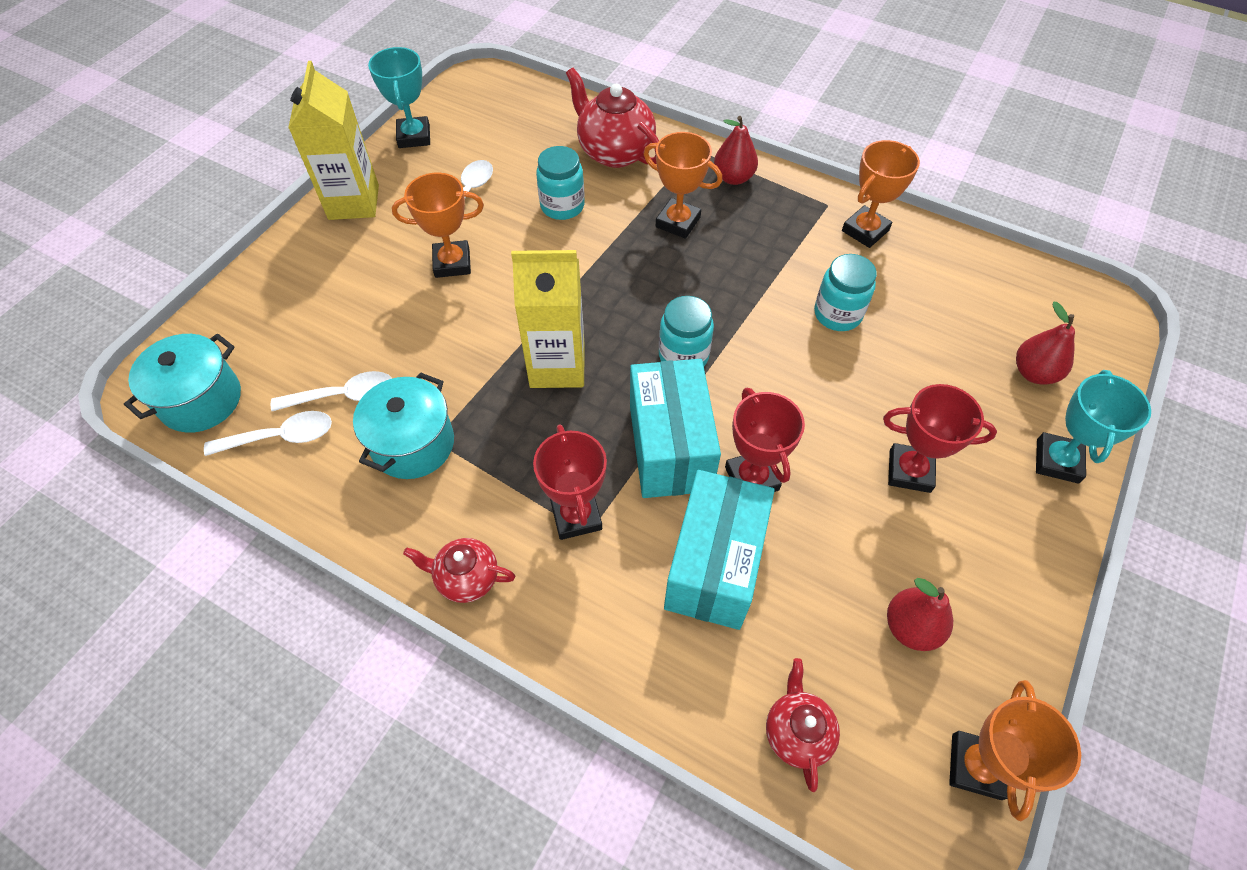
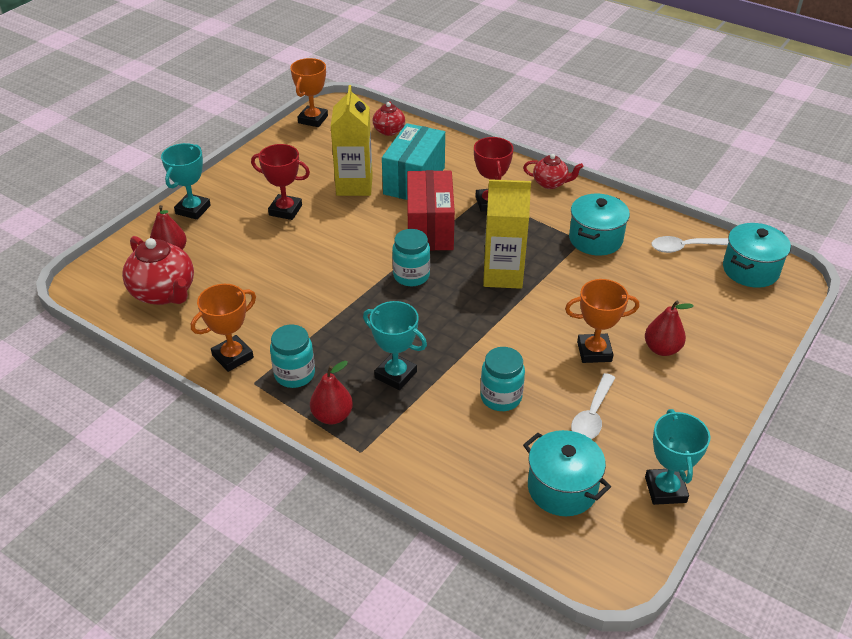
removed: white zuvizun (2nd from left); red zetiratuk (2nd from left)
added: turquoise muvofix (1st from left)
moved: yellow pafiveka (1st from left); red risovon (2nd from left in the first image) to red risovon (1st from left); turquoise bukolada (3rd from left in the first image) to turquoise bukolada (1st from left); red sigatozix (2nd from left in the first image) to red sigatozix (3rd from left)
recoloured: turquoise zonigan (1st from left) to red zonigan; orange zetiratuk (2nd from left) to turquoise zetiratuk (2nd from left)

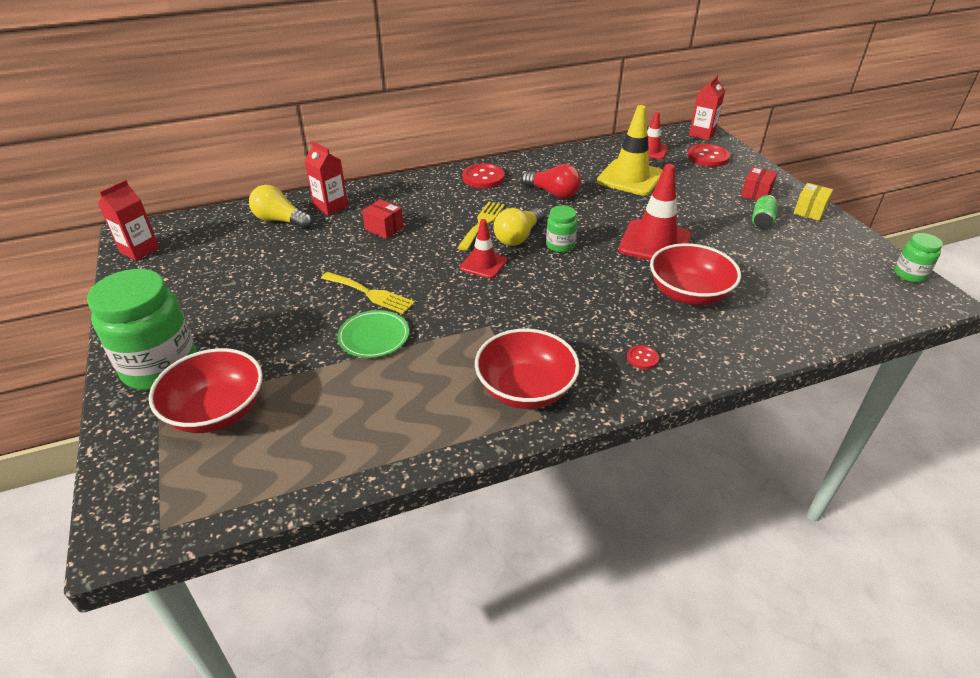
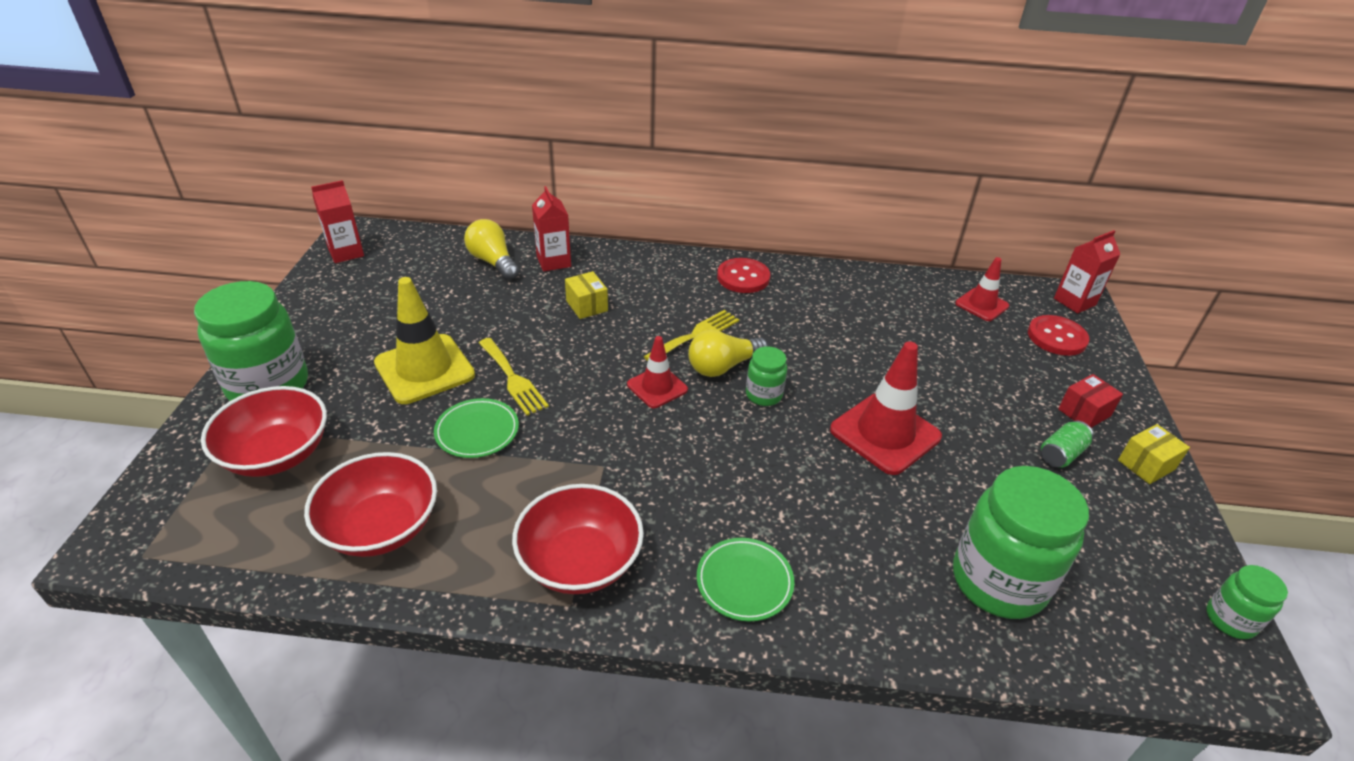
removed: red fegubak
added: green bukolada (3rd from left)
moved: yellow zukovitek; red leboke (3rd from left in the first image) to red leboke (2nd from left)
replaced: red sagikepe (2nd from left) to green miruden (2nd from left)
recoloured: red zonigan (1st from left) to yellow zonigan (1st from left)

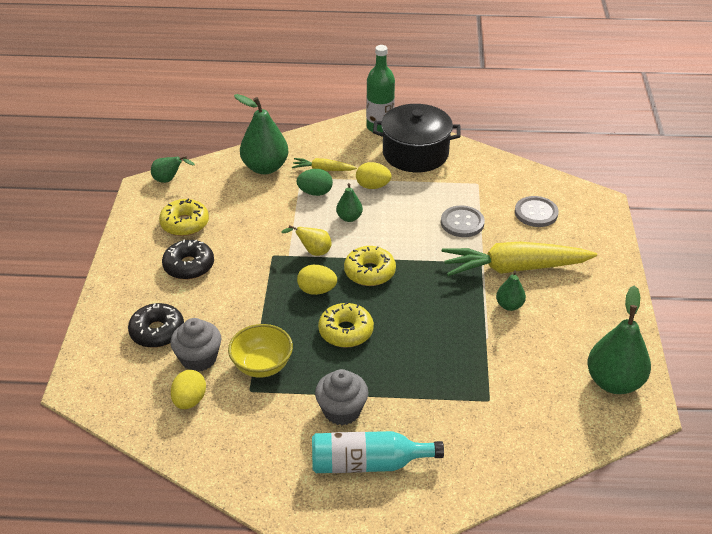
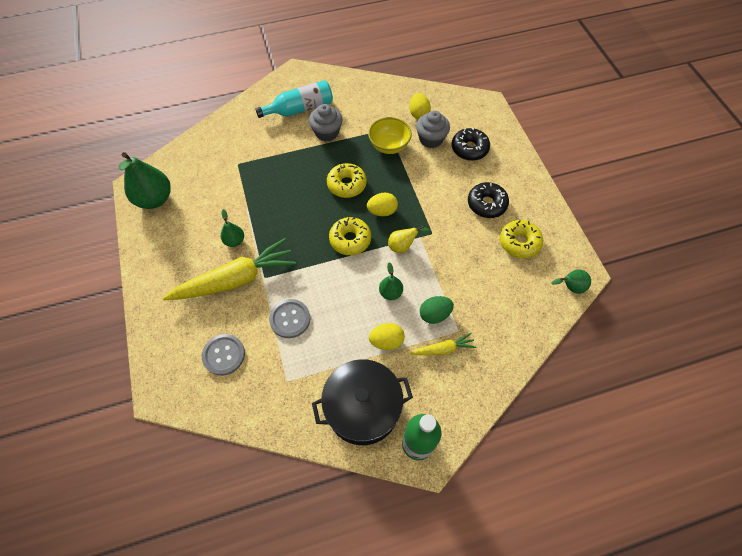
removed: green sigatozix (2nd from left)

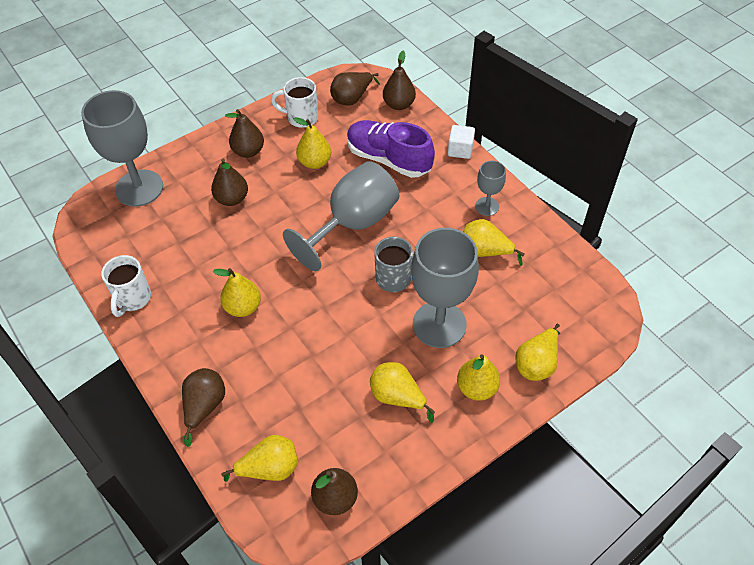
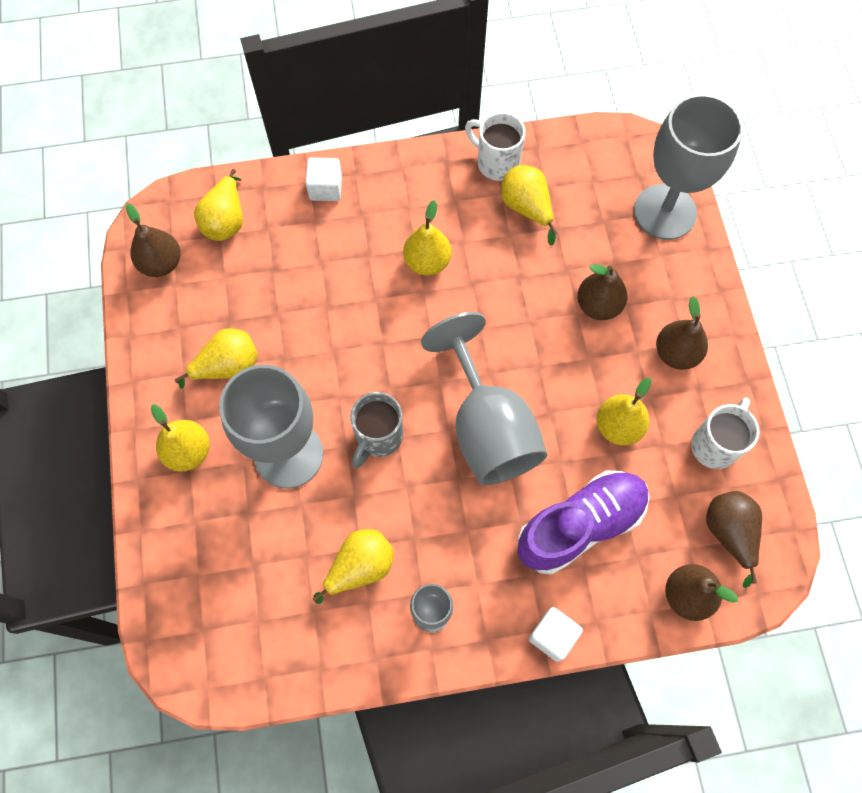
moved: yellow sigatozix (7th from left in the first image) to yellow sigatozix (6th from left)
replaced: brown sigatozix (1st from left) to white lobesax (1st from left)

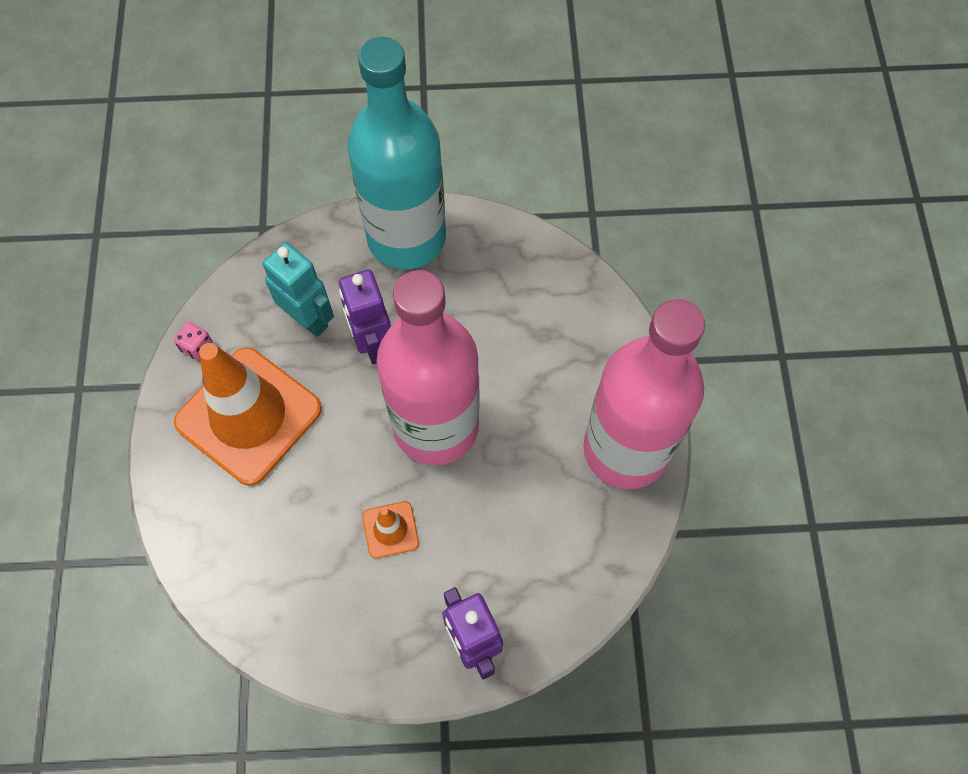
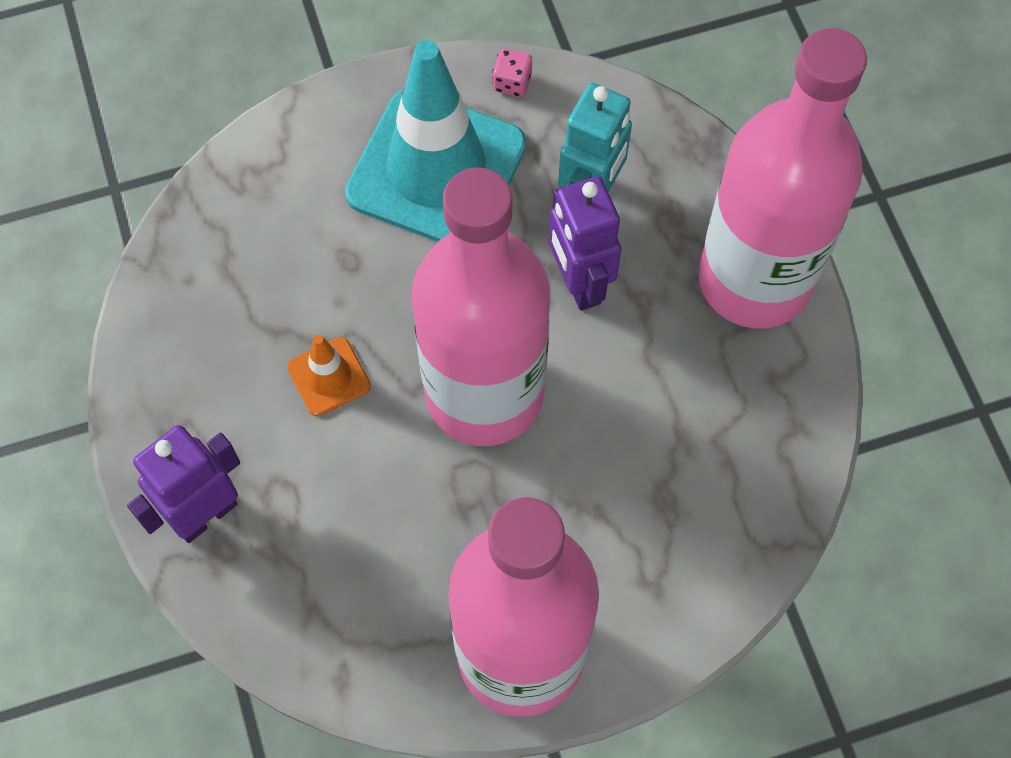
recoloured: orange zukovitek (1st from left) to turquoise zukovitek; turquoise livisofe to pink livisofe (3rd from left)
turned: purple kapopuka (1st from left in the first image) 75 degrees counterclockwise

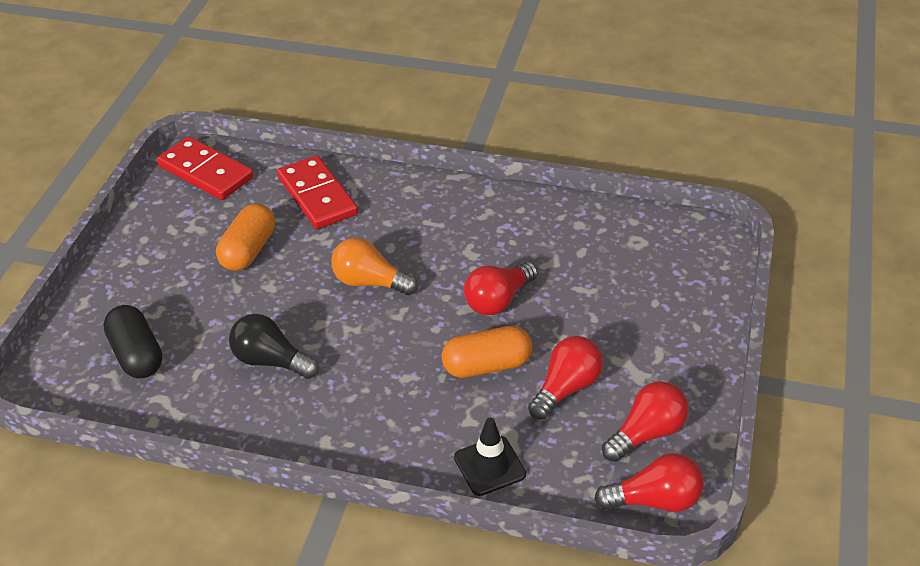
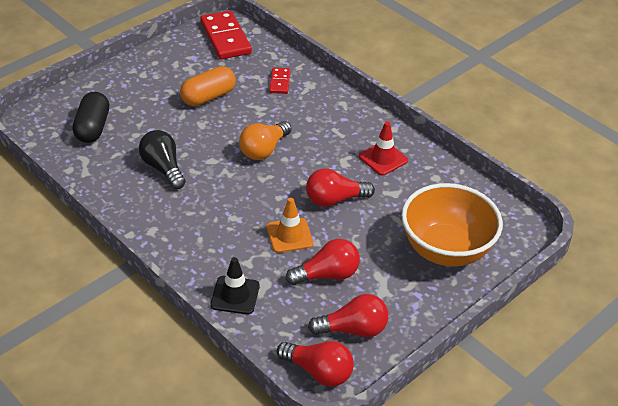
added: red zukovitek; orange leboke
replaced: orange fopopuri (2nd from left) to orange zukovitek
turned: orange fegubak 105 degrees counterclockwise
resized: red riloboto (2nd from left) x0.52

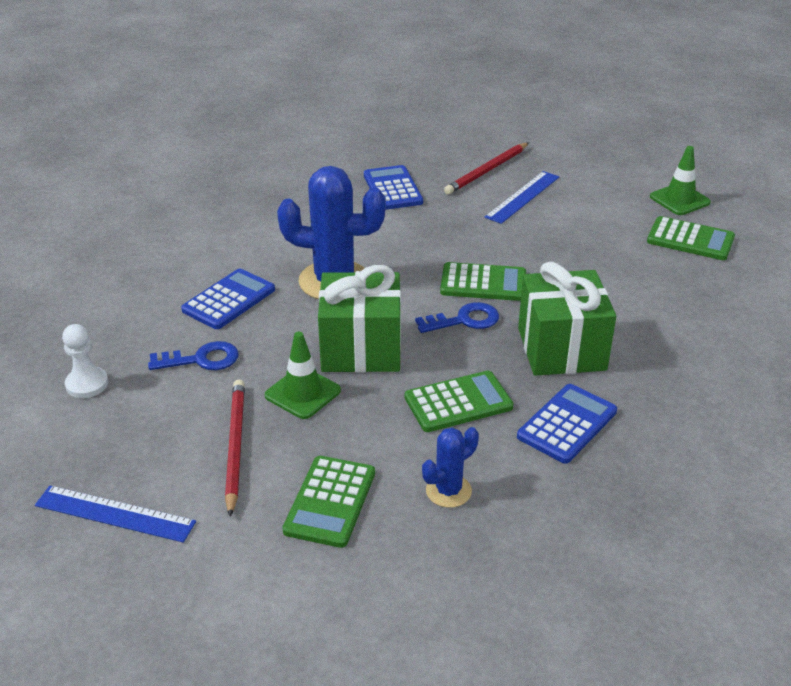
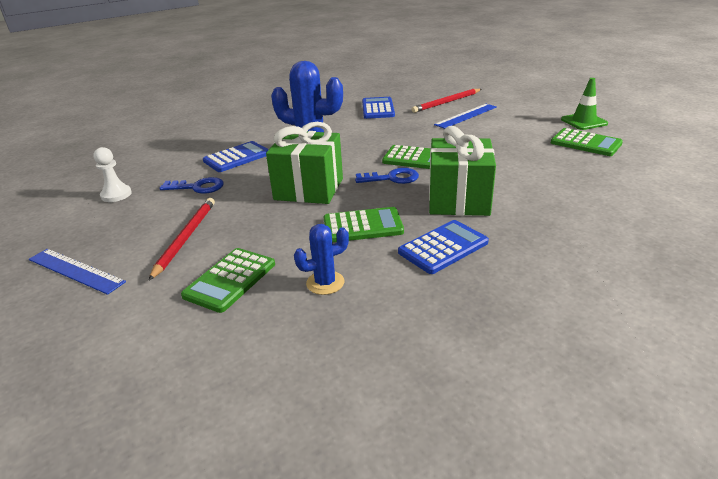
removed: green zukovitek (1st from left)

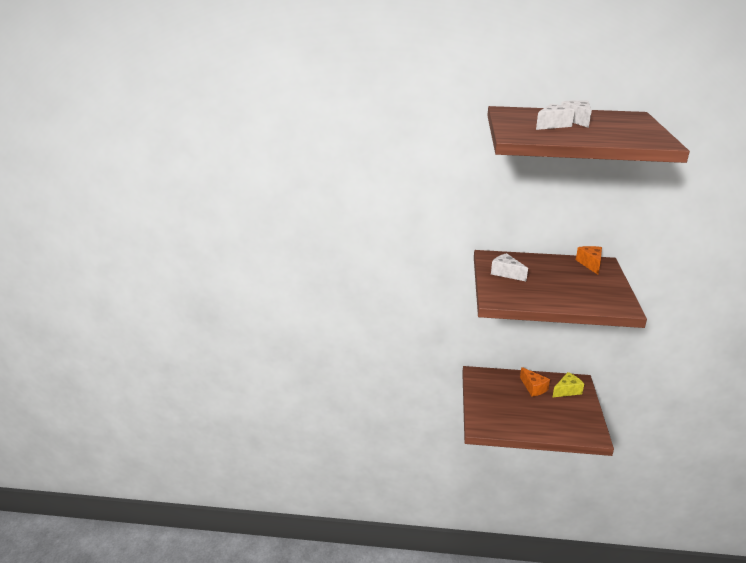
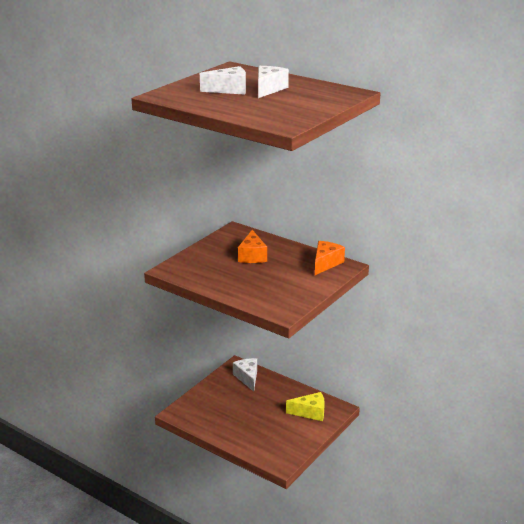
moved: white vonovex (1st from left in the first image) to white vonovex (2nd from left); orange vonovex (1st from left)

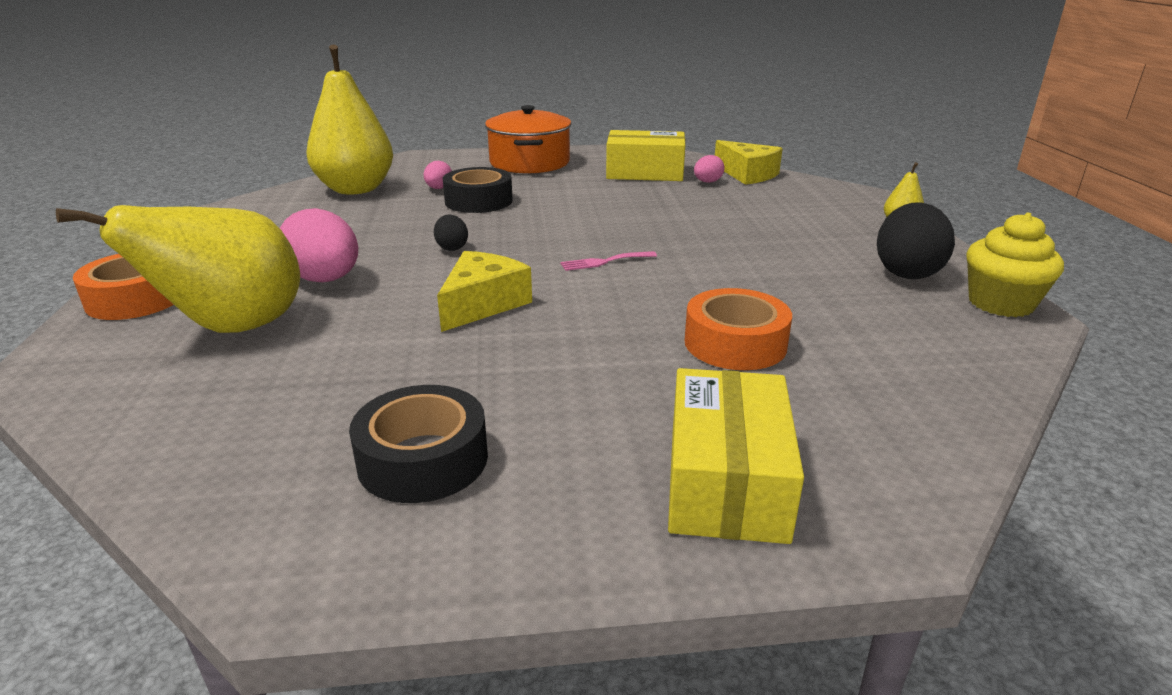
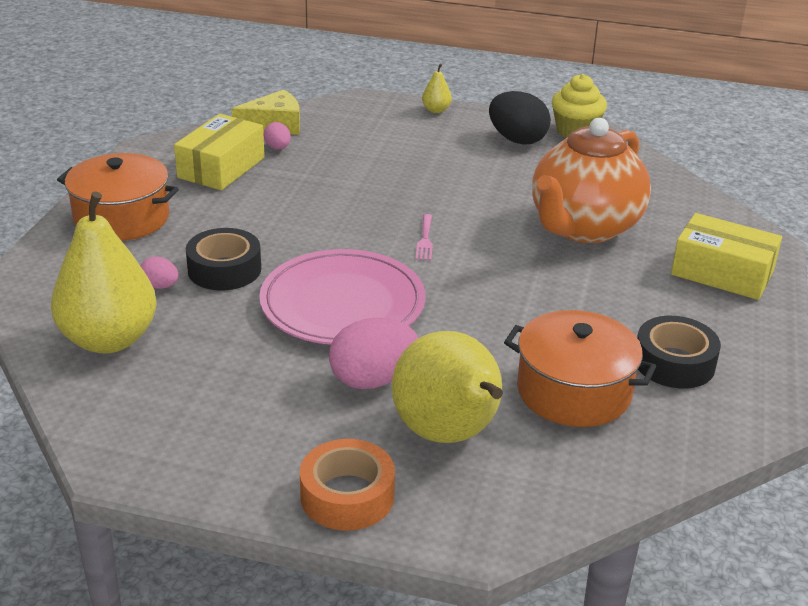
removed: yellow vonovex (1st from left)
added: orange muvofix (2nd from left)
replaced: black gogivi (1st from left) to pink miruden; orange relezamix (2nd from left) to orange risovon

